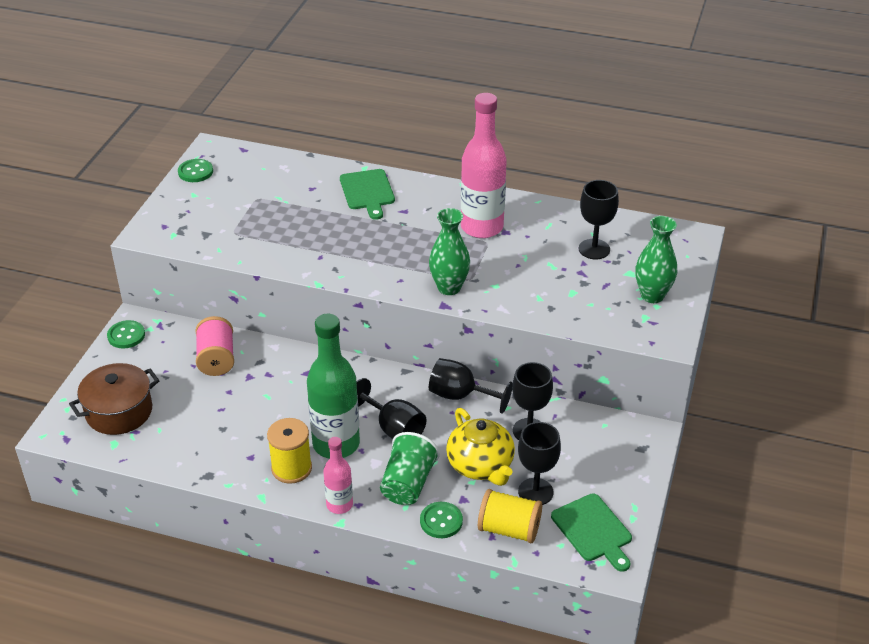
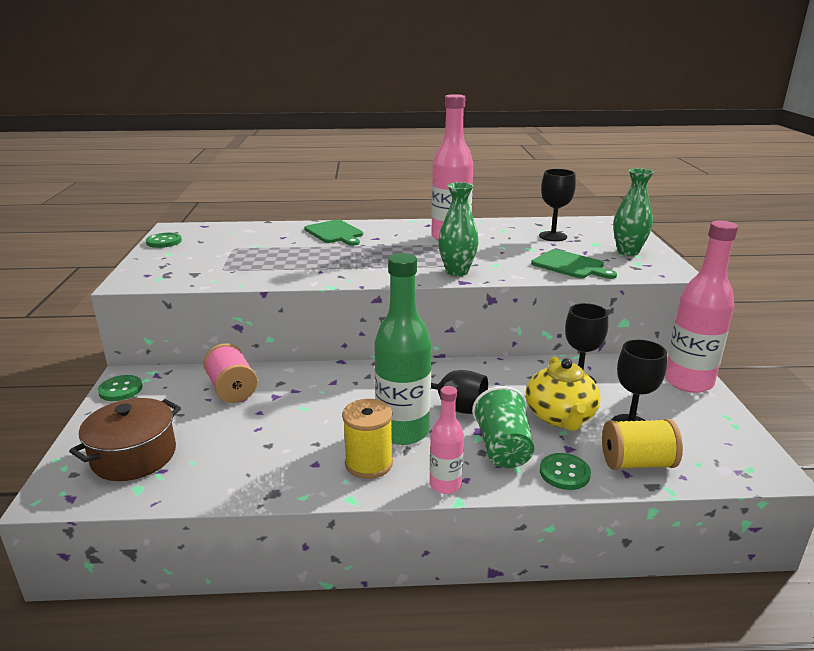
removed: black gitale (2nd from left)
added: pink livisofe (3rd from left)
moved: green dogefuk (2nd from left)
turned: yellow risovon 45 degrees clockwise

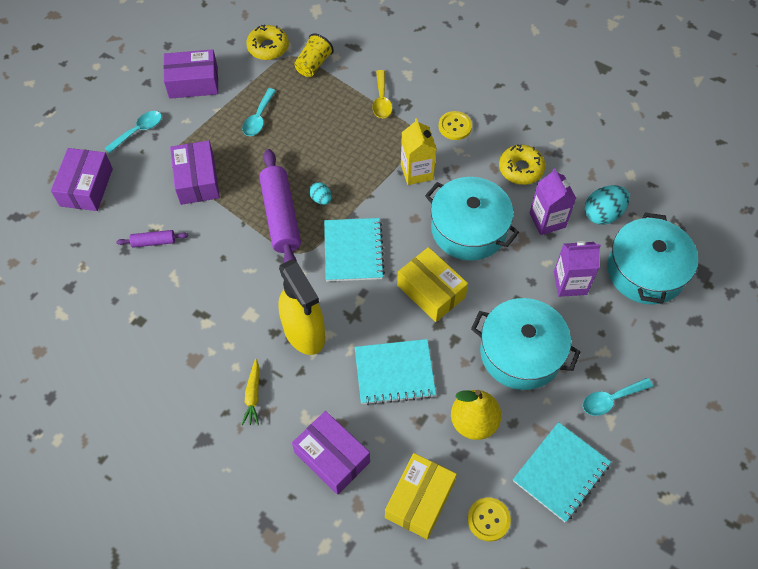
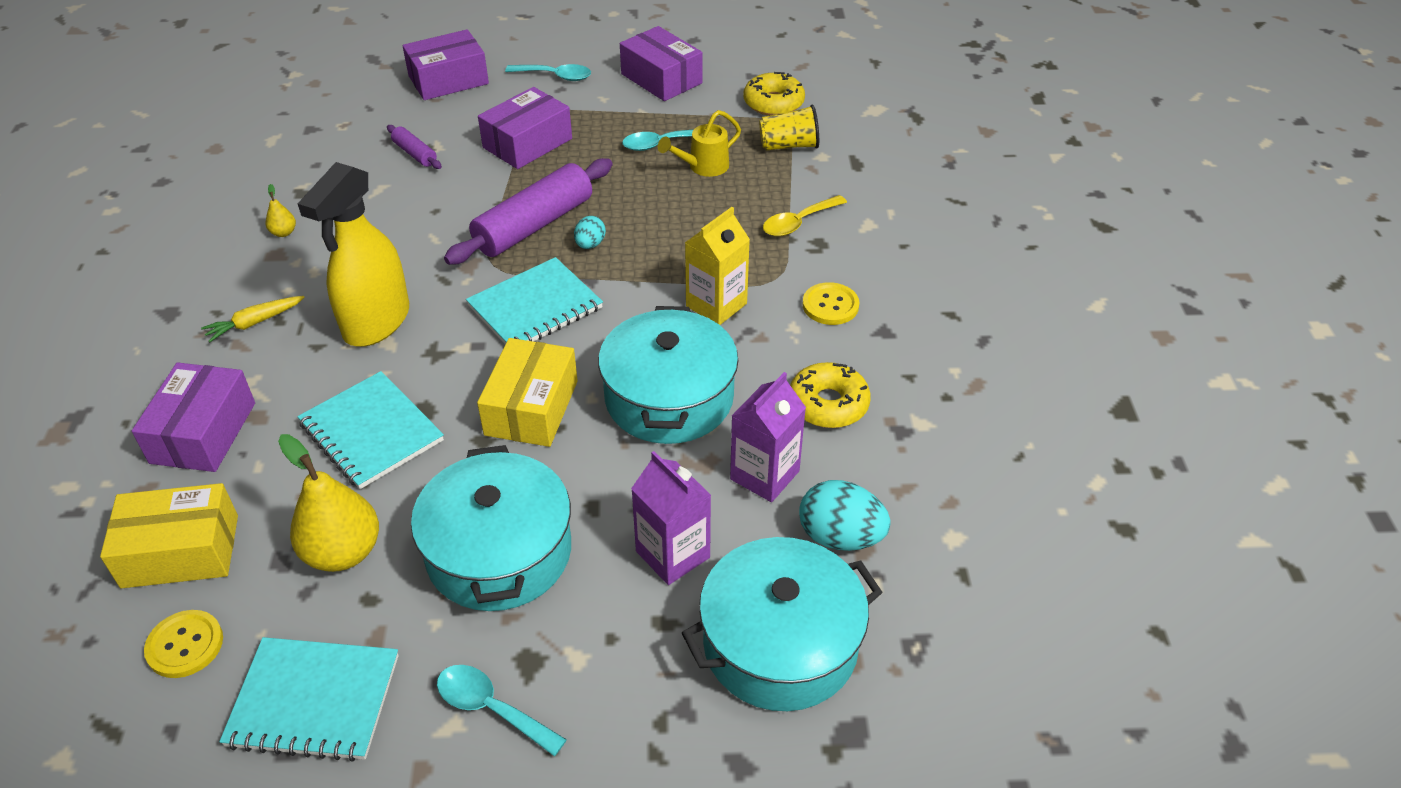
added: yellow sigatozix (1st from left); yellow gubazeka

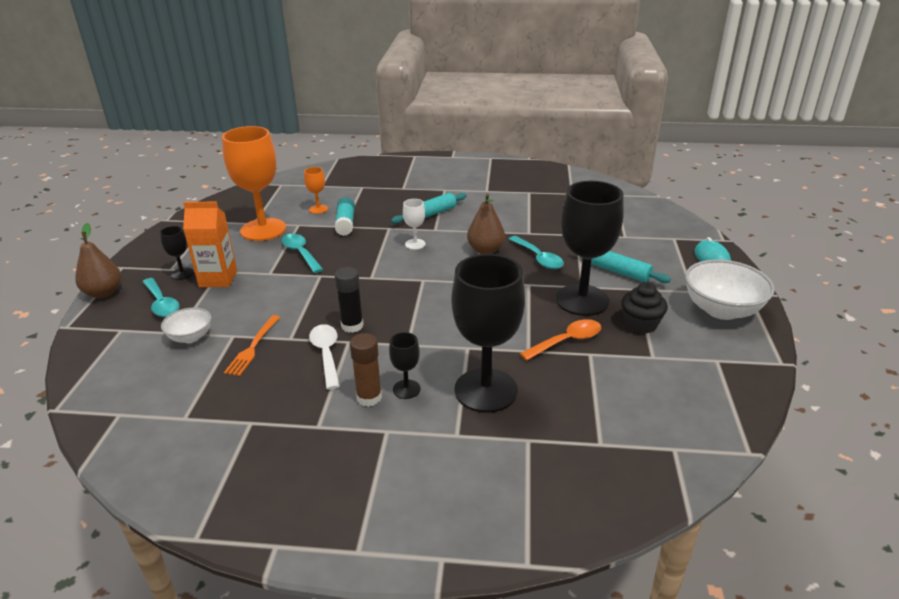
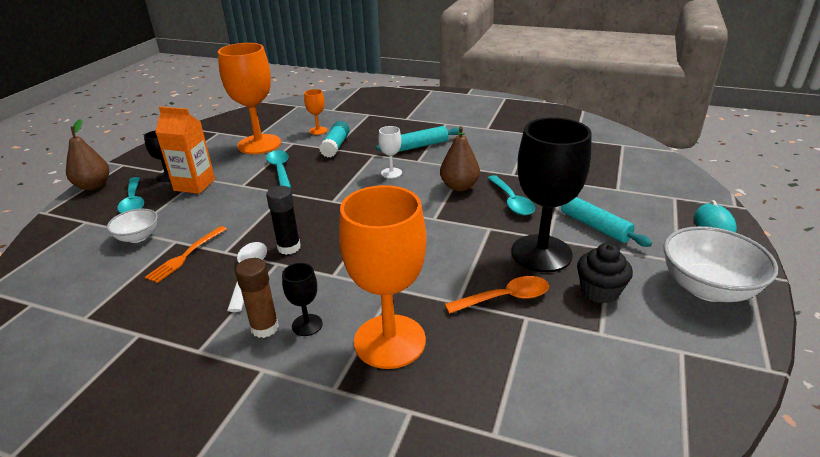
recoloured: black gitale (3rd from left) to orange gitale (3rd from left)

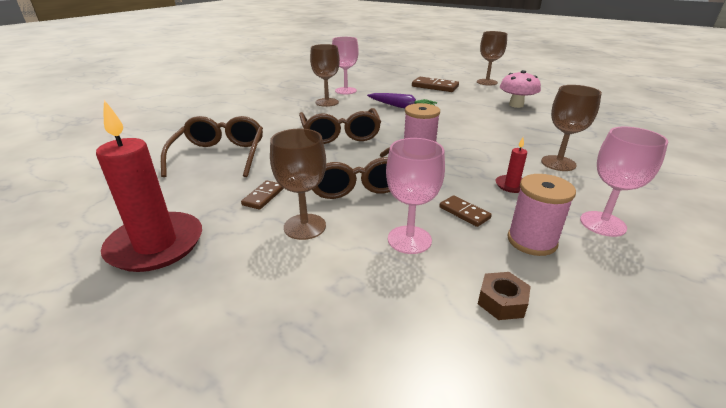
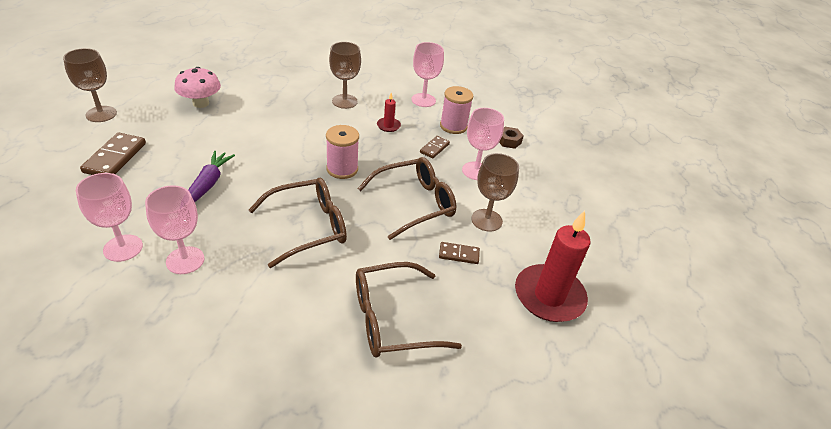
recoloured: brown gitale (2nd from left) to pink gitale (2nd from left)

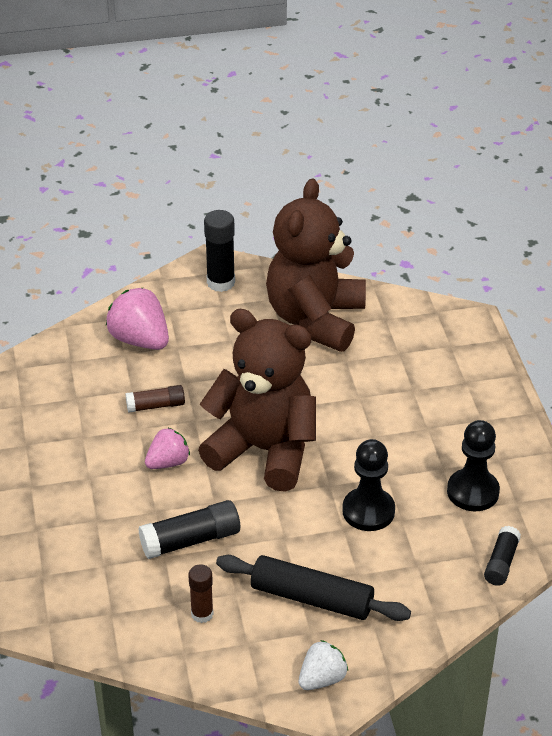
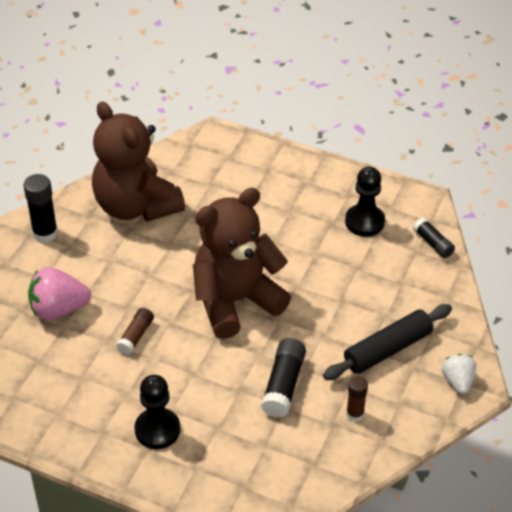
removed: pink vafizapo (2nd from left)
moved: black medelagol (1st from left)

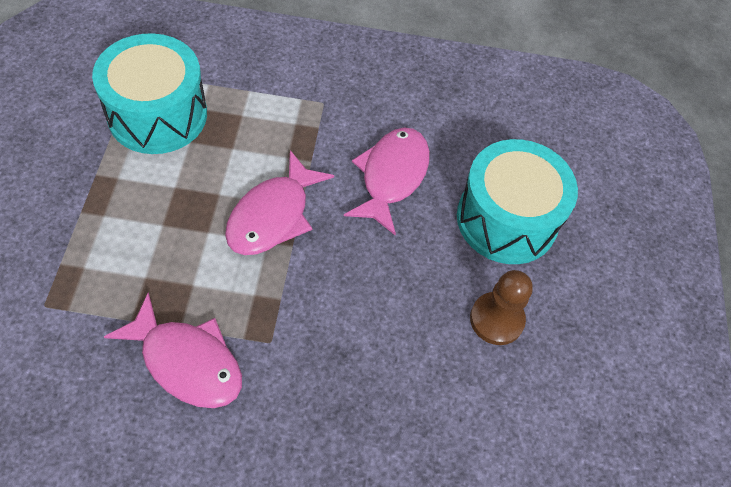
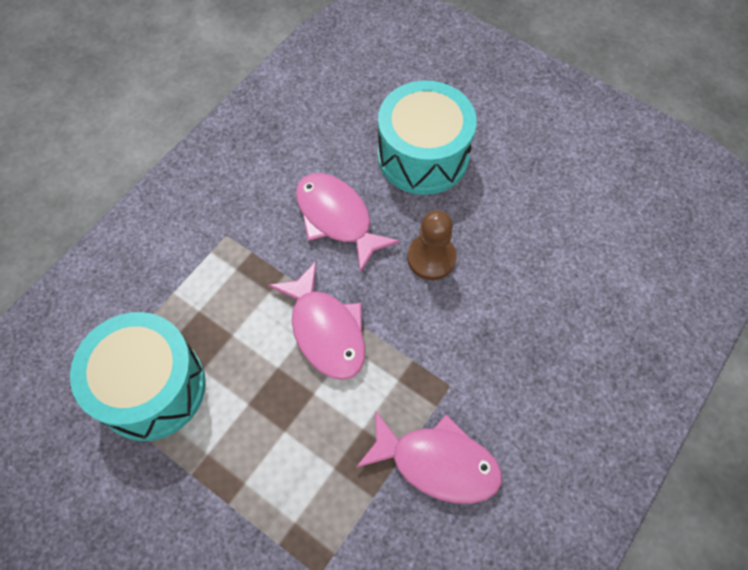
moved: brown medelagol
turned: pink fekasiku (1st from left in the first image) 45 degrees clockwise

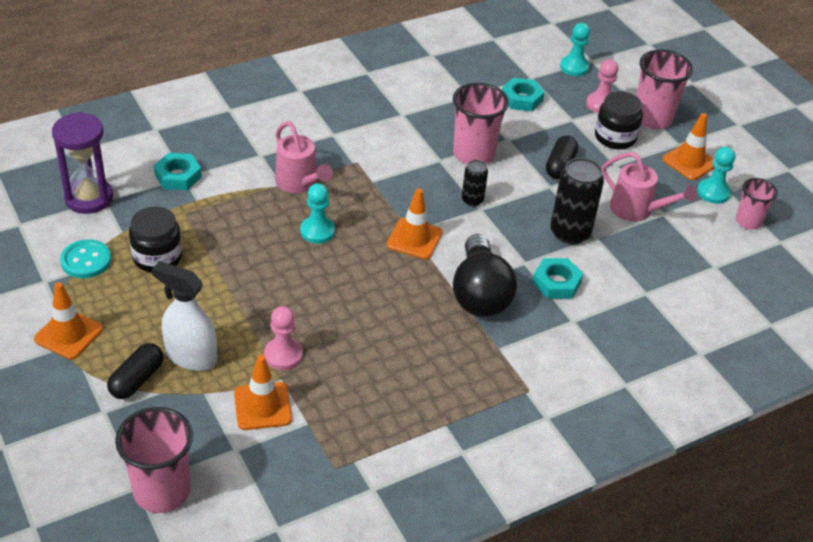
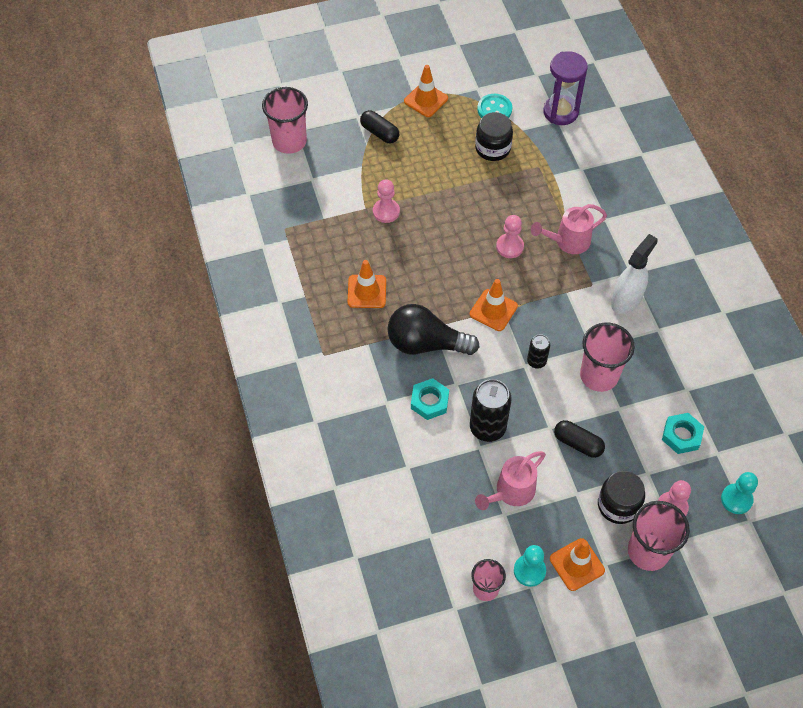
removed: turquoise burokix (1st from left)
moved: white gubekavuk; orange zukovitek (2nd from left in the first image) to orange zukovitek (1st from left)
recoloured: turquoise medelagol (1st from left) to pink medelagol (2nd from left)

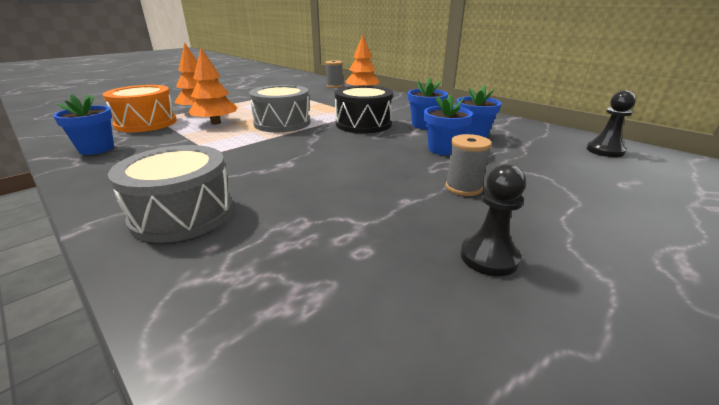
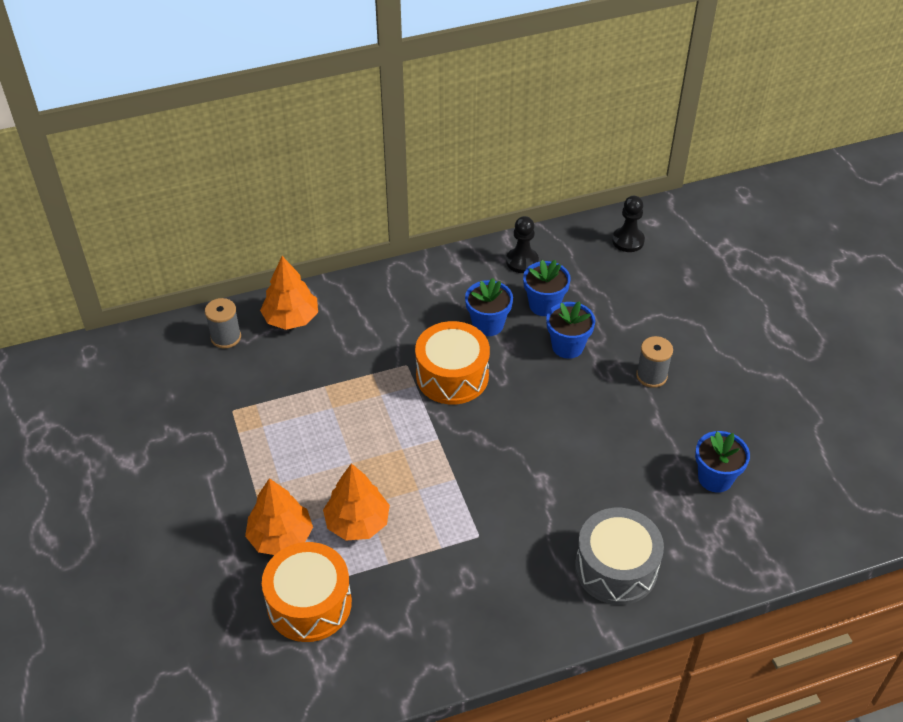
removed: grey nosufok (2nd from left)
moved: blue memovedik (1st from left in the first image) to blue memovedik (4th from left); black medelagol (1st from left)
recoloured: black nosufok to orange nosufok (2nd from left)

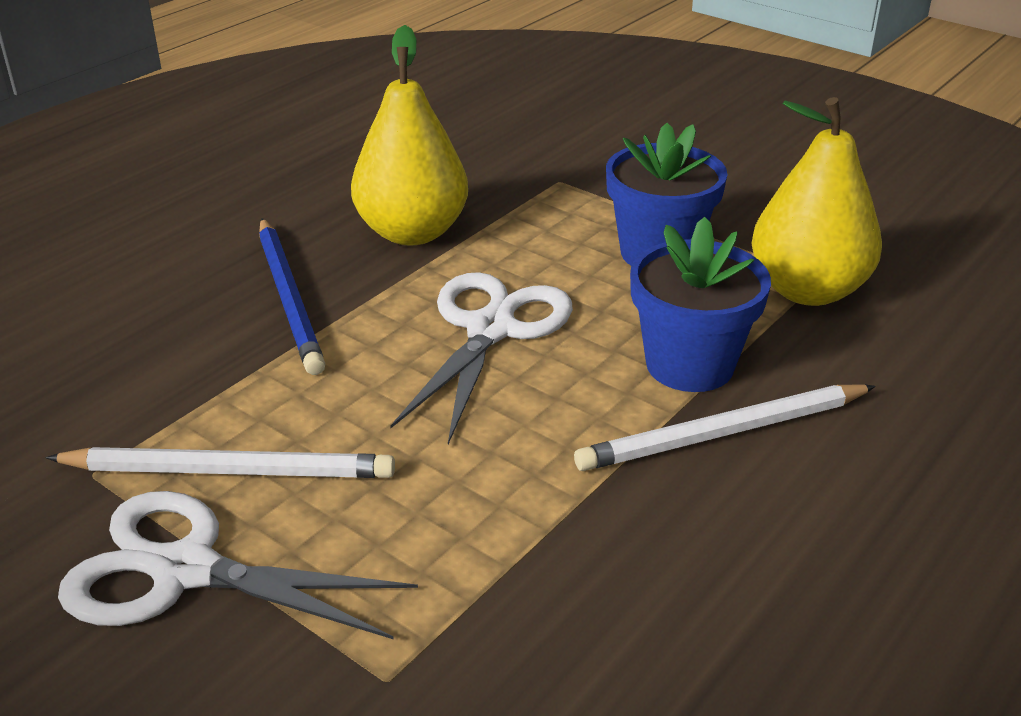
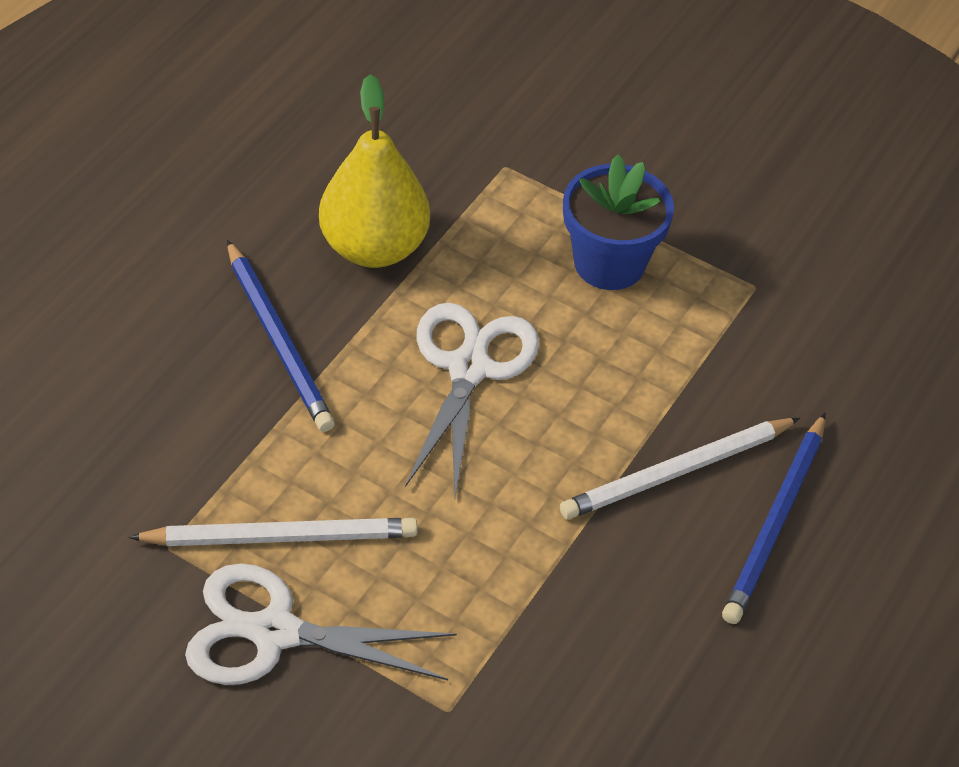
removed: blue memovedik (2nd from left); yellow sigatozix (2nd from left)
added: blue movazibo (2nd from left)

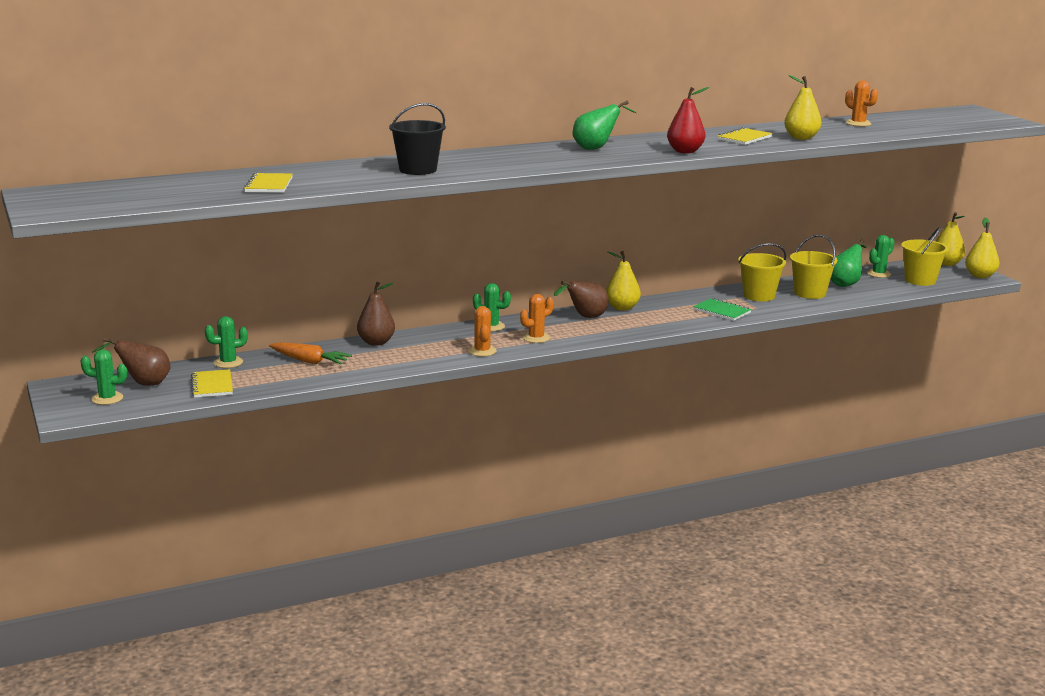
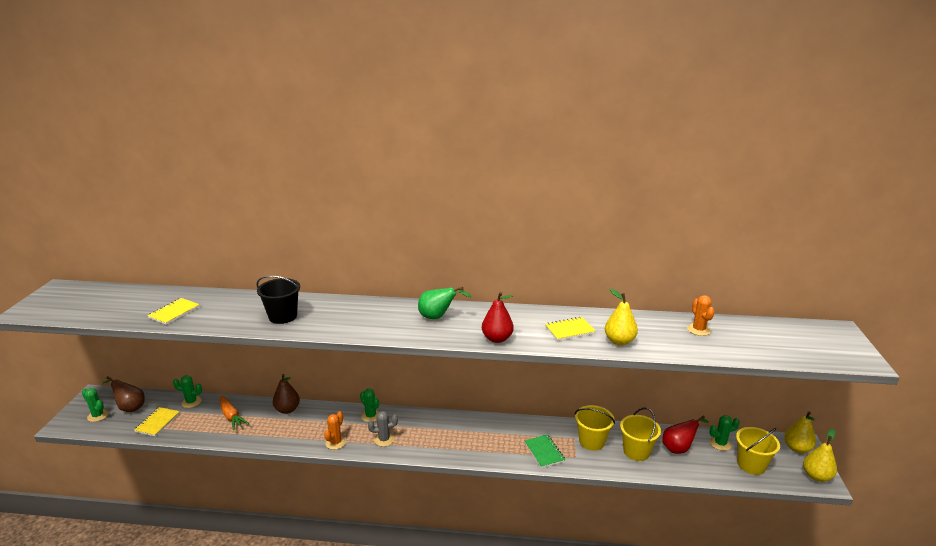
removed: brown sigatozix (3rd from left); yellow sigatozix (1st from left)
recoloured: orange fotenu (2nd from left) to grey fotenu; green sigatozix (2nd from left) to red sigatozix (2nd from left)

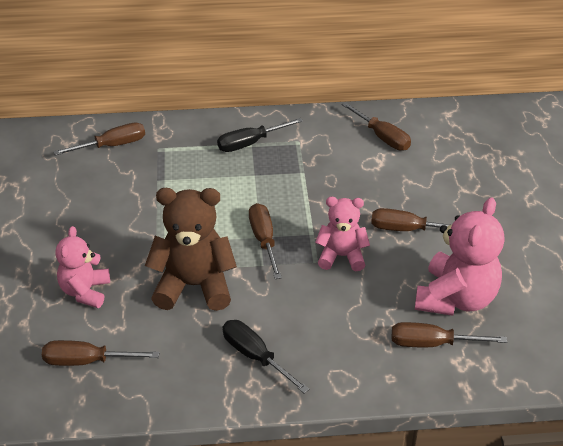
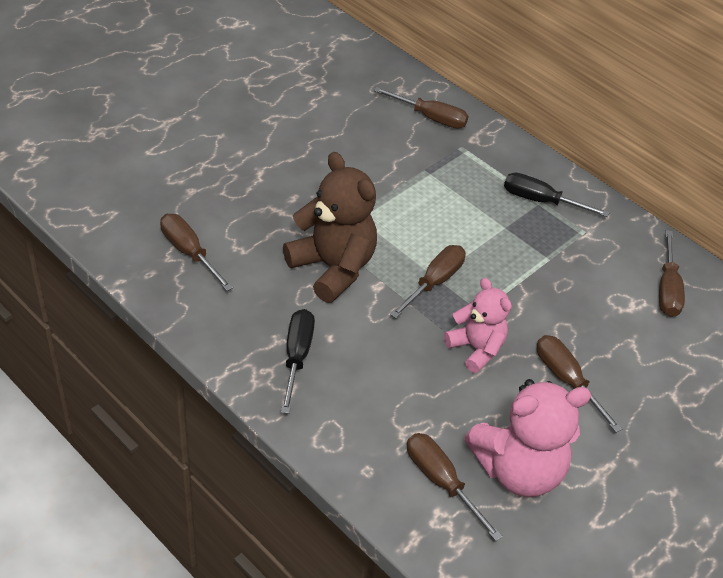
removed: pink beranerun (1st from left)

